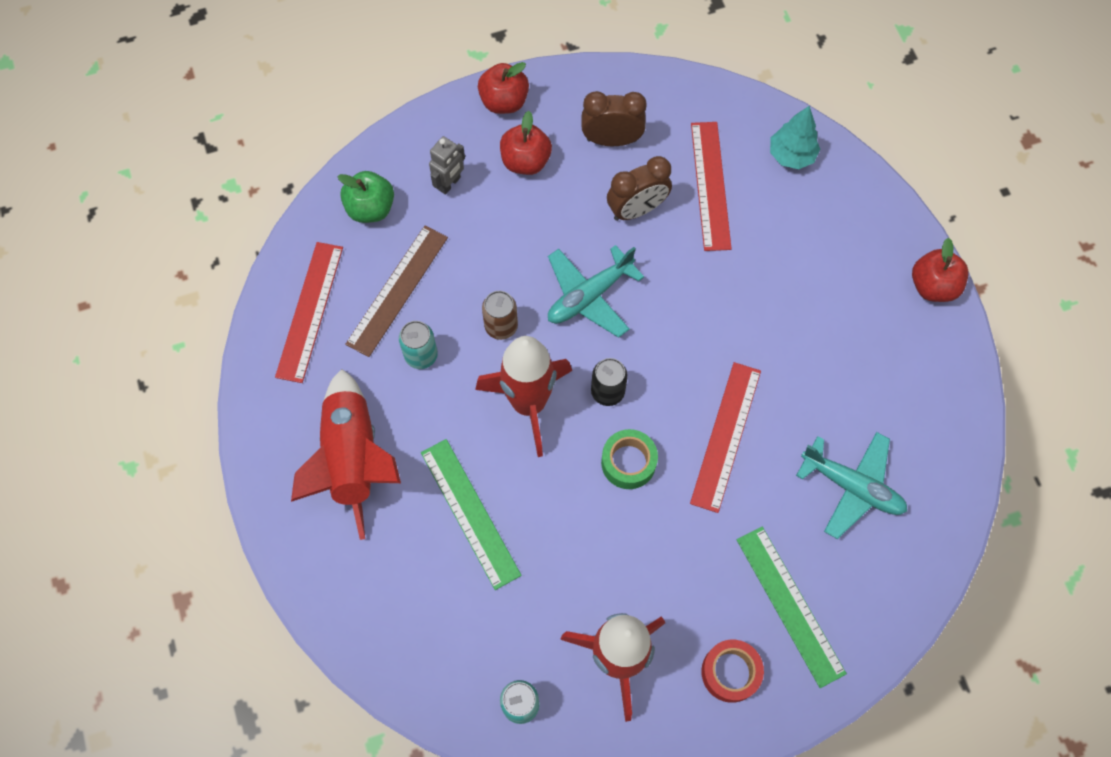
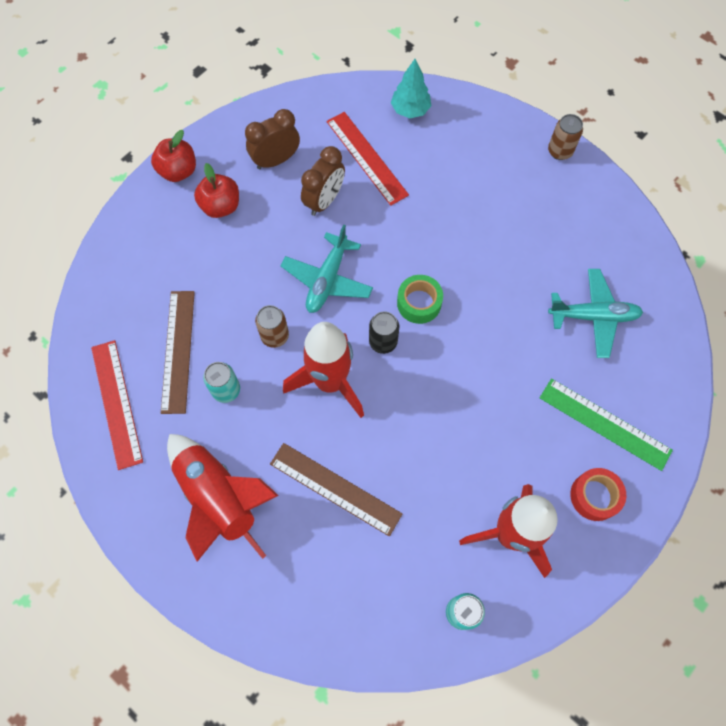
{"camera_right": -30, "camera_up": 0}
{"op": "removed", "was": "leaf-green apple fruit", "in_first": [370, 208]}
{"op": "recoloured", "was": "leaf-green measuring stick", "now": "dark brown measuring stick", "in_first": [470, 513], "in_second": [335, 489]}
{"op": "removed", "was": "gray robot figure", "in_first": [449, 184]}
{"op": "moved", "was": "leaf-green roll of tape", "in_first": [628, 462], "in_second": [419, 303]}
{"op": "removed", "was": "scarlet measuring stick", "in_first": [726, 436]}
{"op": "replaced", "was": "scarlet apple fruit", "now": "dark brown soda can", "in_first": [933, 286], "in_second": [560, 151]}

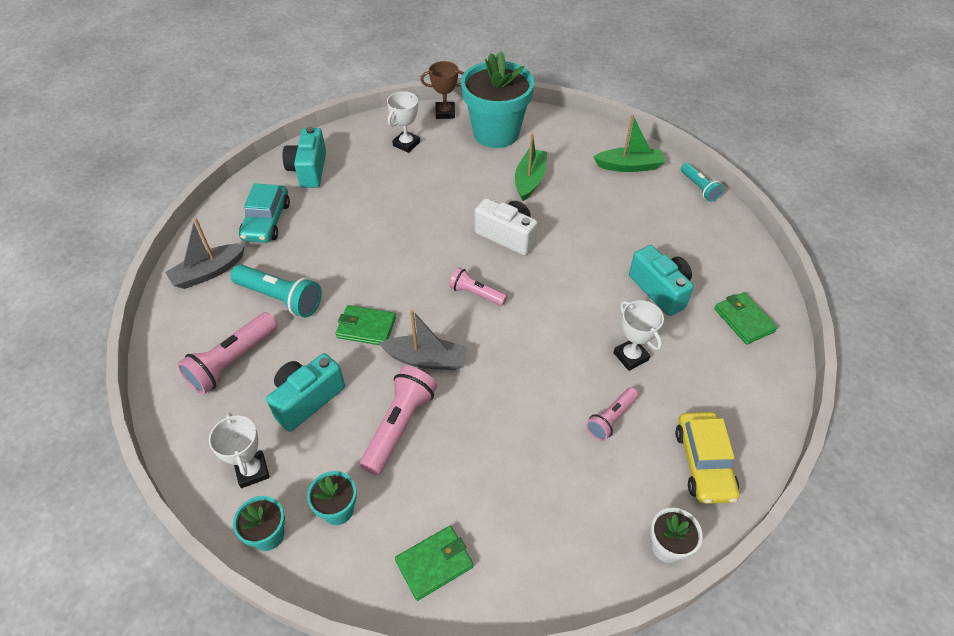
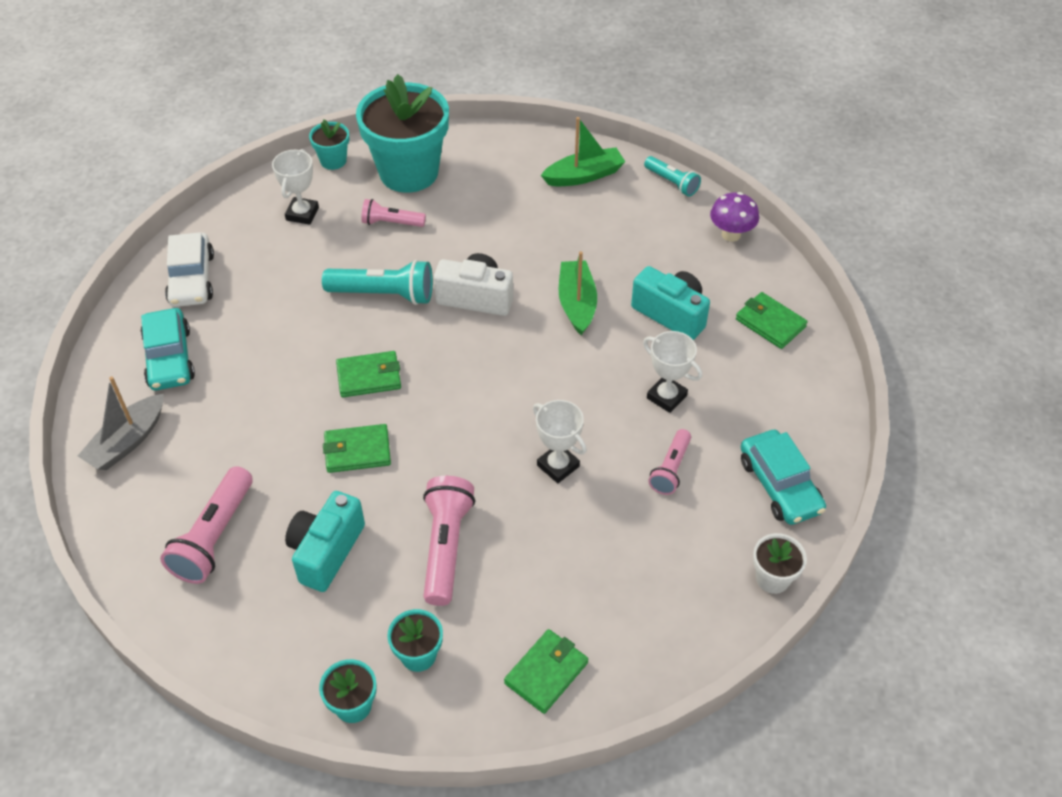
{"camera_right": -20, "camera_up": 0}
{"op": "moved", "was": "snow-white award cup", "in_first": [252, 471], "in_second": [558, 466]}
{"op": "moved", "was": "teal flashlight", "in_first": [280, 298], "in_second": [384, 294]}
{"op": "replaced", "was": "teal compact camera", "now": "snow-white automobile", "in_first": [309, 170], "in_second": [192, 279]}
{"op": "removed", "was": "gray toy boat", "in_first": [426, 359]}
{"op": "replaced", "was": "dark brown award cup", "now": "teal flower pot", "in_first": [445, 113], "in_second": [333, 161]}
{"op": "moved", "was": "rosy flashlight", "in_first": [476, 294], "in_second": [391, 223]}
{"op": "moved", "was": "leaf-green toy boat", "in_first": [530, 180], "in_second": [577, 303]}
{"op": "recoloured", "was": "golden automobile", "now": "teal automobile", "in_first": [703, 463], "in_second": [779, 485]}
{"op": "added", "now": "leaf-green billfold", "in_second": [369, 377]}
{"op": "added", "now": "royal purple toadstool", "in_second": [731, 234]}

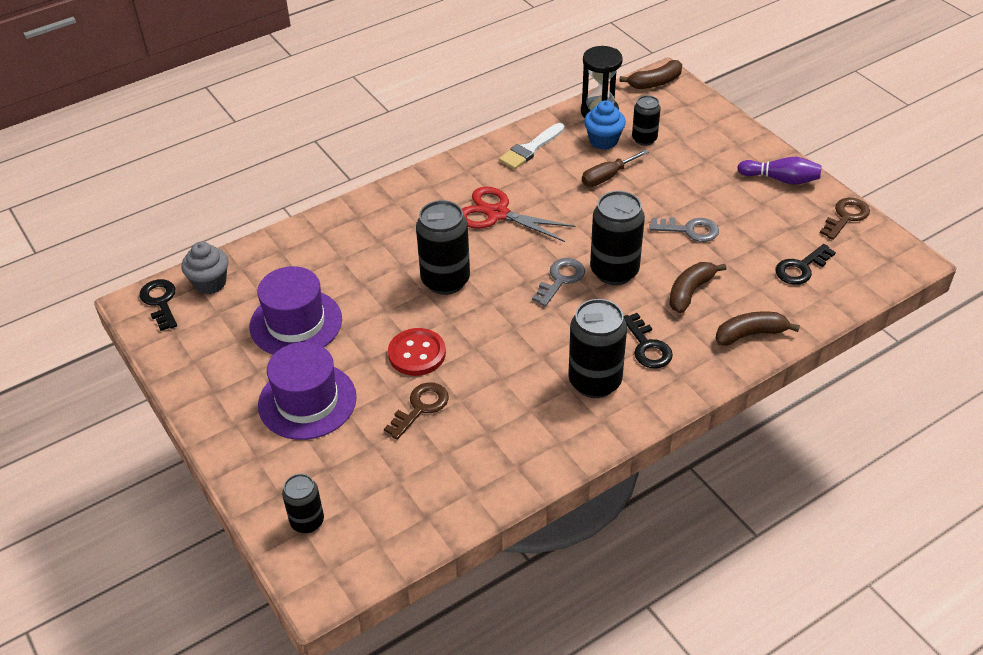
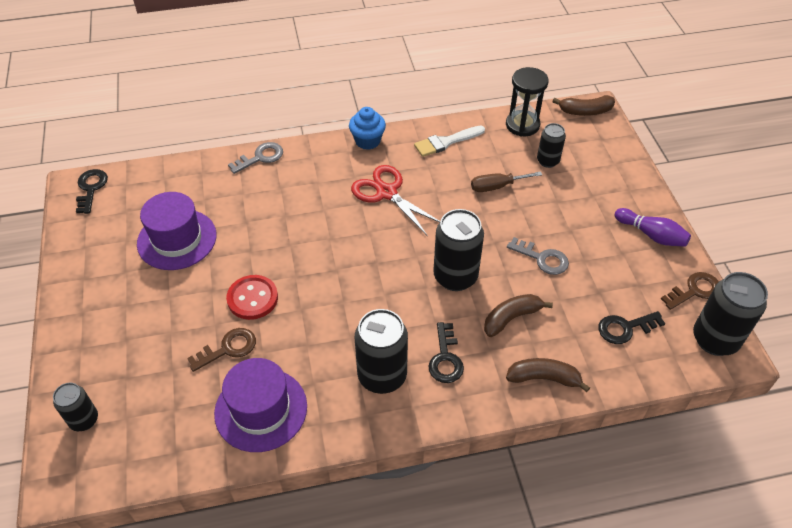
{"camera_right": 20, "camera_up": 5}
{"op": "removed", "was": "gray fairy cake", "in_first": [210, 283]}
{"op": "moved", "was": "royal purple tall hat", "in_first": [307, 401], "in_second": [261, 409]}
{"op": "moved", "was": "ebony soda can", "in_first": [445, 281], "in_second": [715, 339]}
{"op": "moved", "was": "gray key", "in_first": [560, 279], "in_second": [260, 157]}
{"op": "moved", "was": "royal blue fairy cake", "in_first": [603, 141], "in_second": [367, 141]}

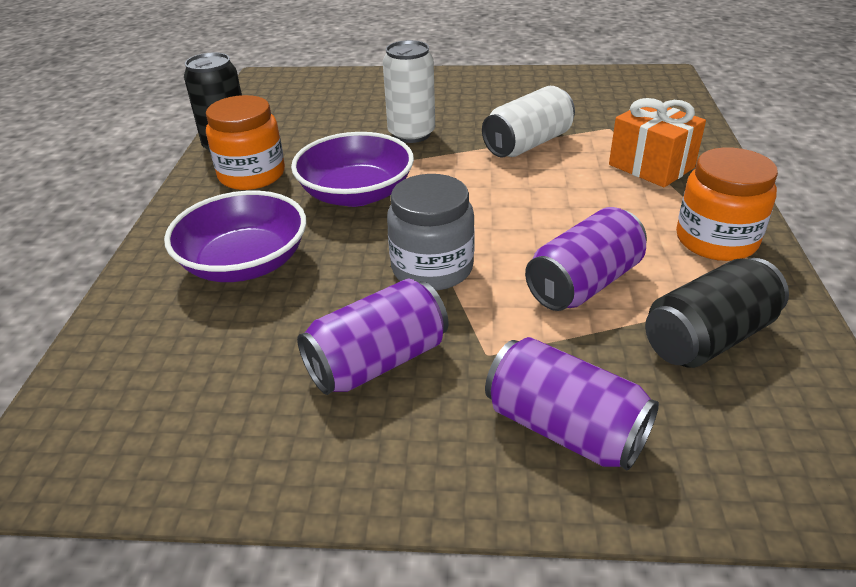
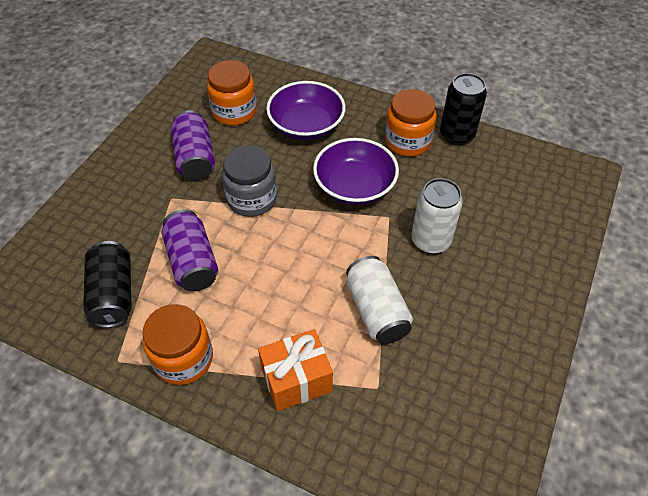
{"camera_right": 110, "camera_up": 15}
{"op": "removed", "was": "royal purple soda can", "in_first": [564, 428]}
{"op": "added", "now": "bright orange preserve jar", "in_second": [234, 112]}

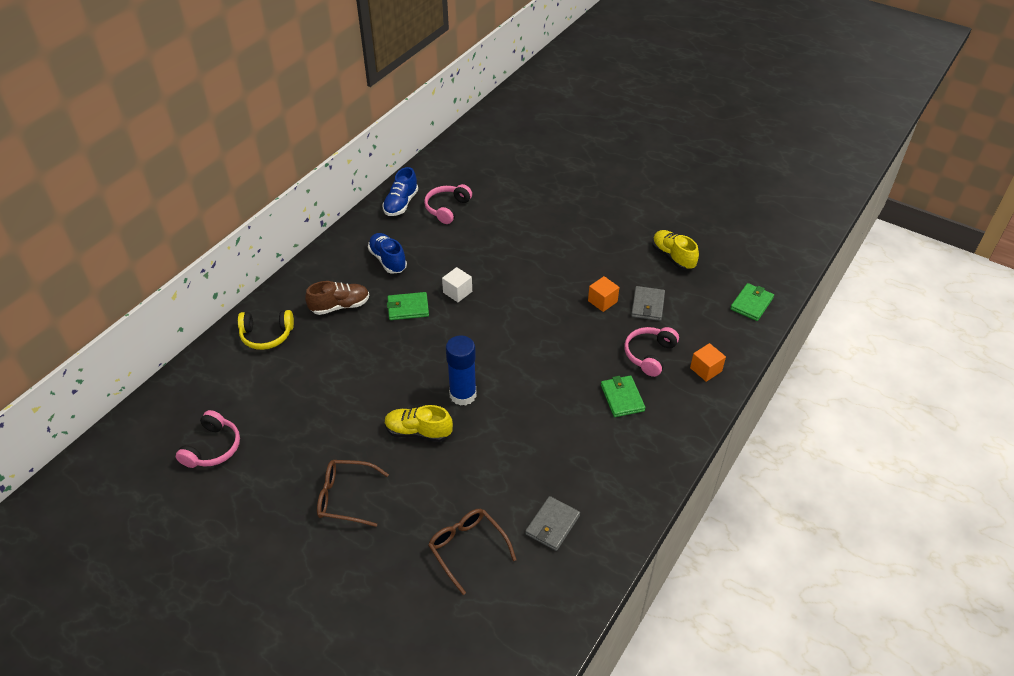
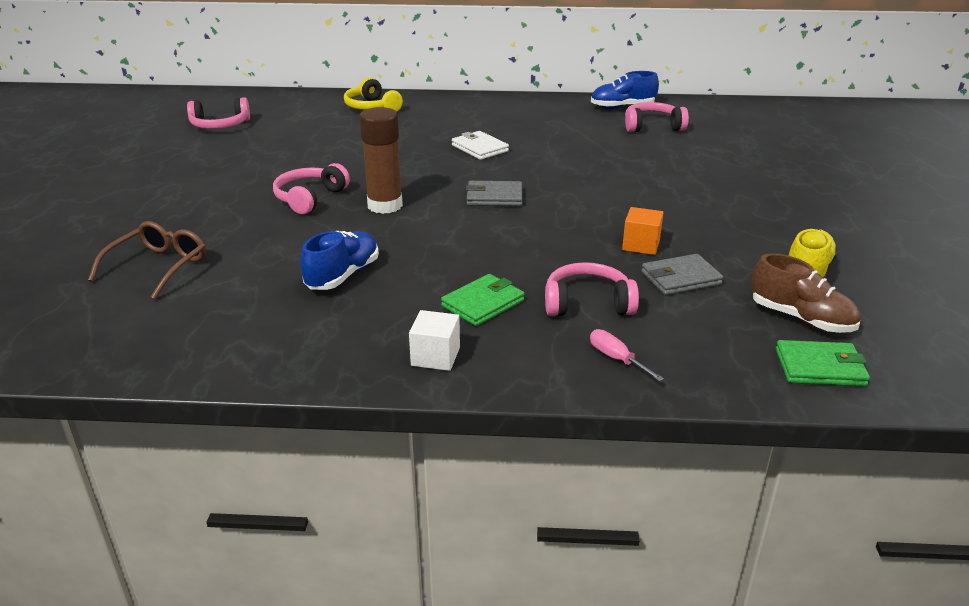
{"camera_right": 60, "camera_up": -15}
{"op": "moved", "was": "dark brown lace-up shoe", "in_first": [340, 306], "in_second": [801, 318]}
{"op": "removed", "was": "dark brown eyeglasses", "in_first": [345, 497]}
{"op": "moved", "was": "royal blue lace-up shoe", "in_first": [388, 260], "in_second": [343, 275]}
{"op": "replaced", "was": "golden lace-up shoe", "now": "rosy headset", "in_first": [418, 432], "in_second": [310, 198]}
{"op": "recoloured", "was": "leaf-green billfold", "now": "snow-white billfold", "in_first": [408, 308], "in_second": [479, 148]}
{"op": "moved", "was": "snow-white block", "in_first": [457, 292], "in_second": [435, 356]}
{"op": "recoloured", "was": "royal blue stick of glue", "now": "dark brown stick of glue", "in_first": [463, 395], "in_second": [385, 205]}
{"op": "moved", "was": "gray billfold", "in_first": [552, 525], "in_second": [494, 197]}
{"op": "replaced", "was": "bright orange block", "now": "rosy screwdriver", "in_first": [705, 369], "in_second": [616, 358]}

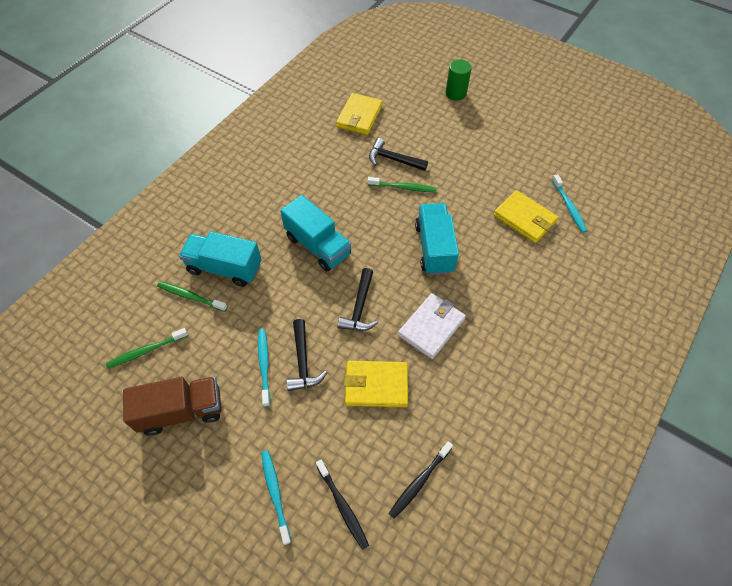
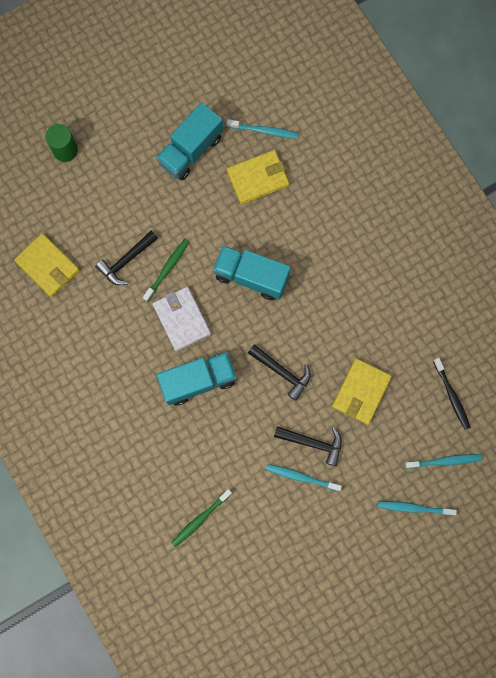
{"camera_right": -65, "camera_up": 20}
{"op": "removed", "was": "leaf-green tooth brush", "in_first": [146, 351]}
{"op": "removed", "was": "dark brown truck", "in_first": [181, 411]}
{"op": "moved", "was": "teal truck", "in_first": [225, 268], "in_second": [191, 150]}
{"op": "recoloured", "was": "ebony tooth brush", "now": "teal tooth brush", "in_first": [342, 506], "in_second": [444, 461]}
{"op": "moved", "was": "snow-white billfold", "in_first": [431, 327], "in_second": [182, 319]}

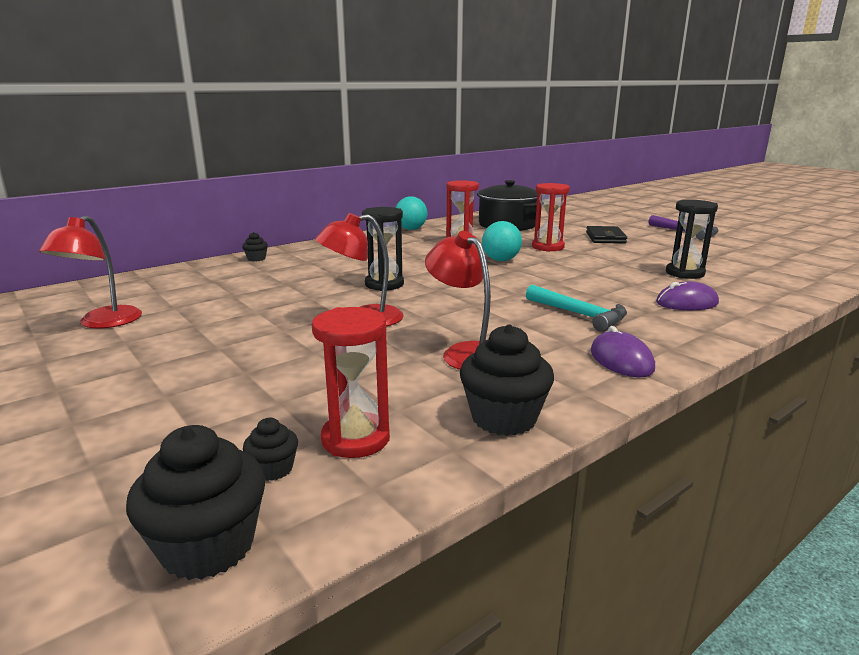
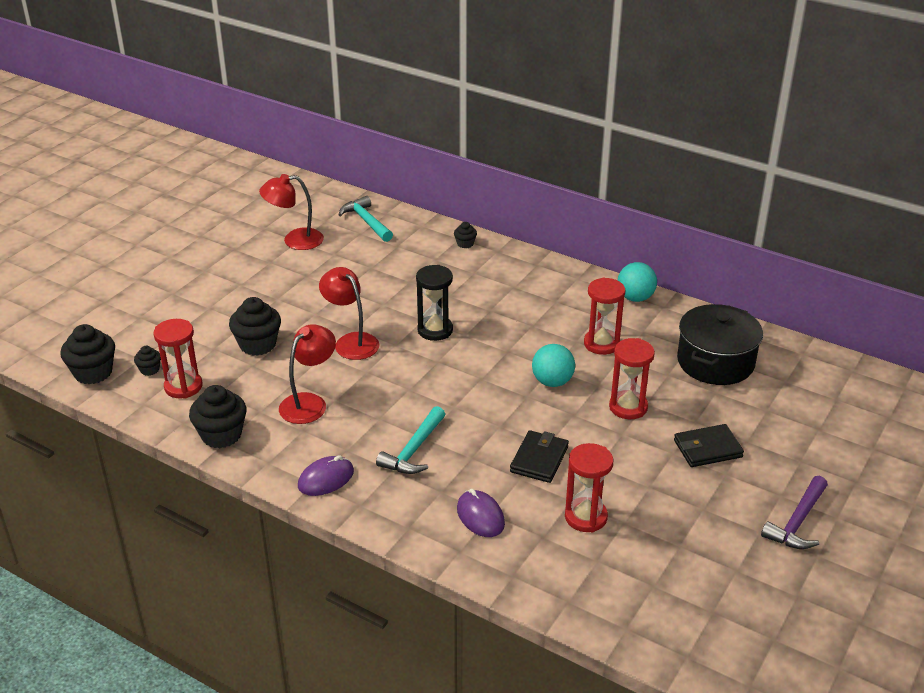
{"camera_right": 70, "camera_up": 15}
{"op": "recoloured", "was": "ebony sandglass", "now": "scarlet sandglass", "in_first": [685, 273], "in_second": [586, 517]}
{"op": "added", "now": "ebony fairy cake", "in_second": [258, 344]}
{"op": "added", "now": "teal hammer", "in_second": [366, 221]}
{"op": "added", "now": "ebony billfold", "in_second": [539, 459]}

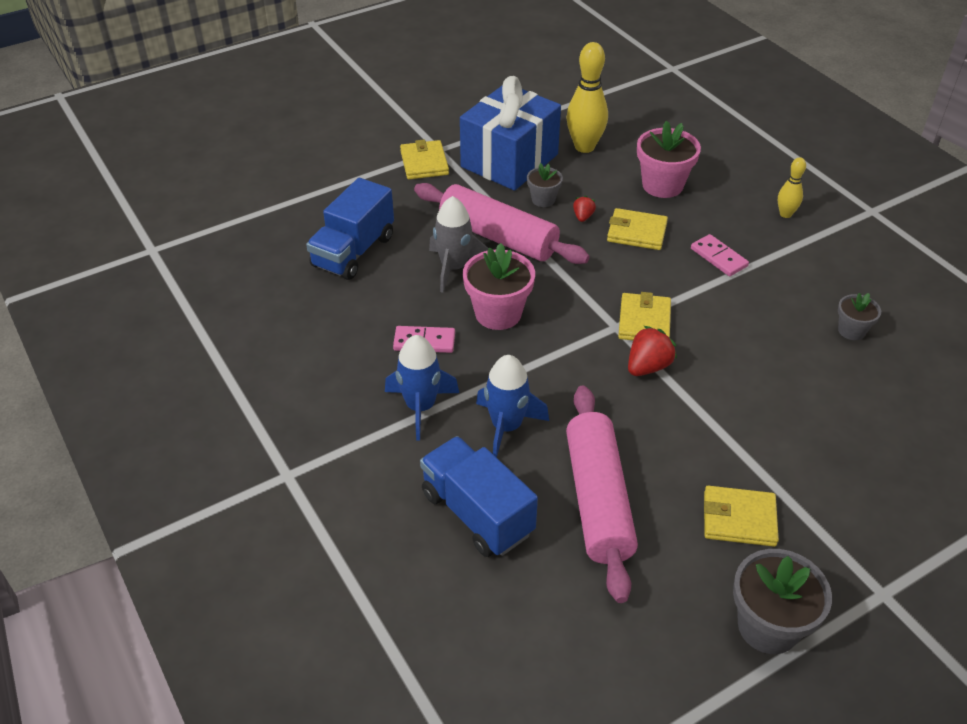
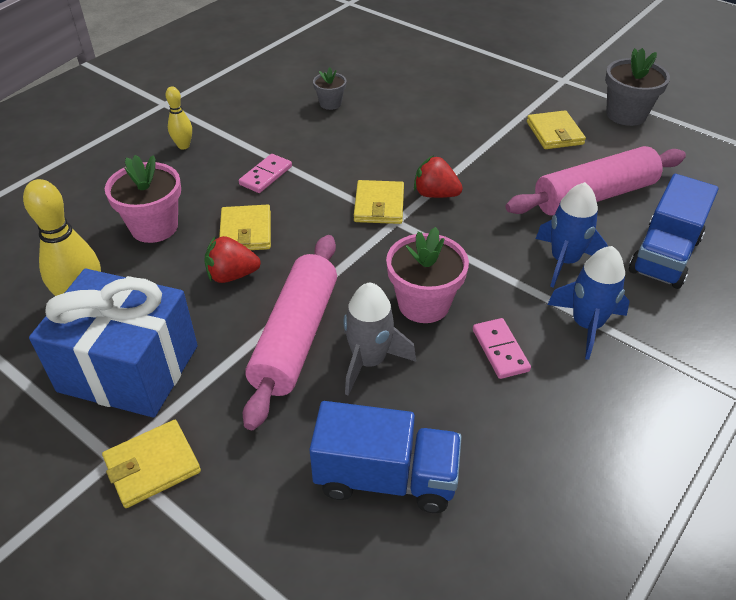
{"camera_right": -110, "camera_up": 0}
{"op": "removed", "was": "gray flower pot", "in_first": [543, 199]}
{"op": "resized", "was": "scarlet berry", "in_first": [583, 217], "in_second": [232, 275], "ratio": 1.72}
{"op": "turned", "was": "golden billfold", "in_first": [644, 321], "in_second": [379, 205], "clockwise": -75}

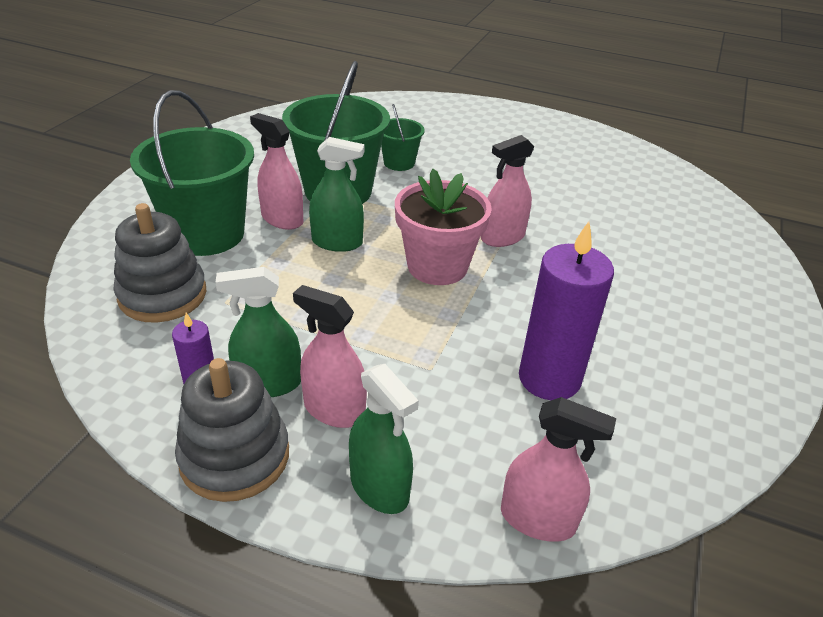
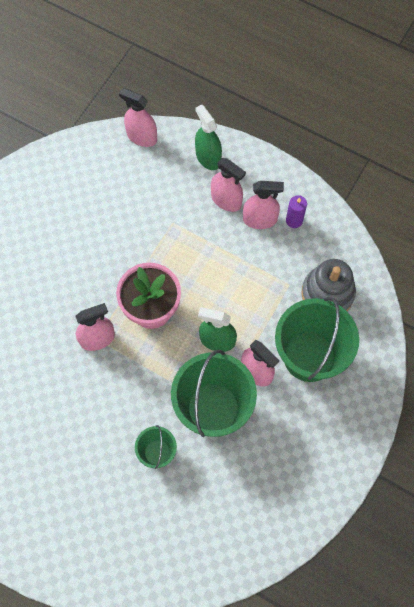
{"camera_right": -170, "camera_up": 30}
{"op": "removed", "was": "gray stacking toy", "in_first": [235, 456]}
{"op": "recoloured", "was": "leaf-green spray bottle", "now": "rosy spray bottle", "in_first": [268, 383], "in_second": [260, 219]}
{"op": "removed", "was": "royal purple pillar candle", "in_first": [549, 378]}

